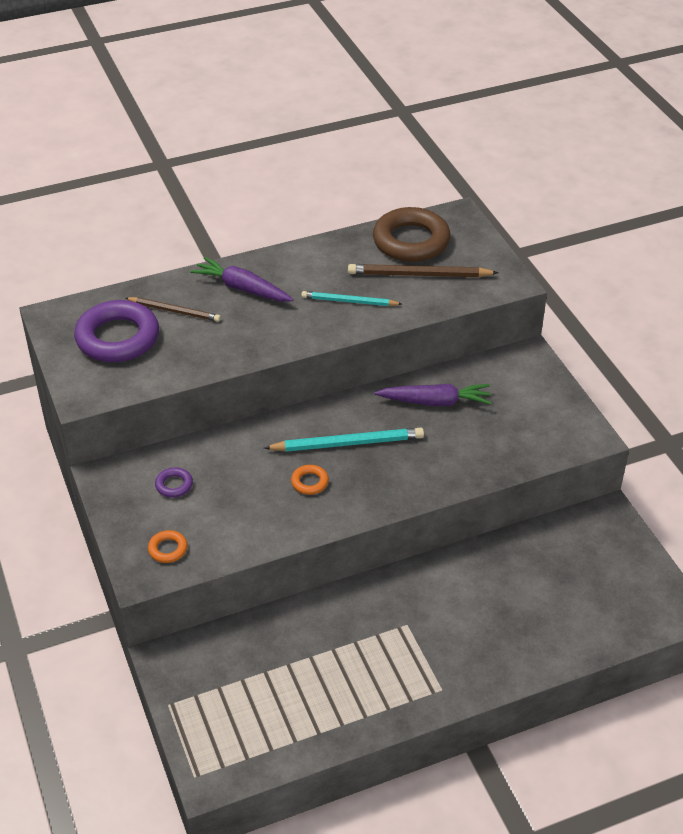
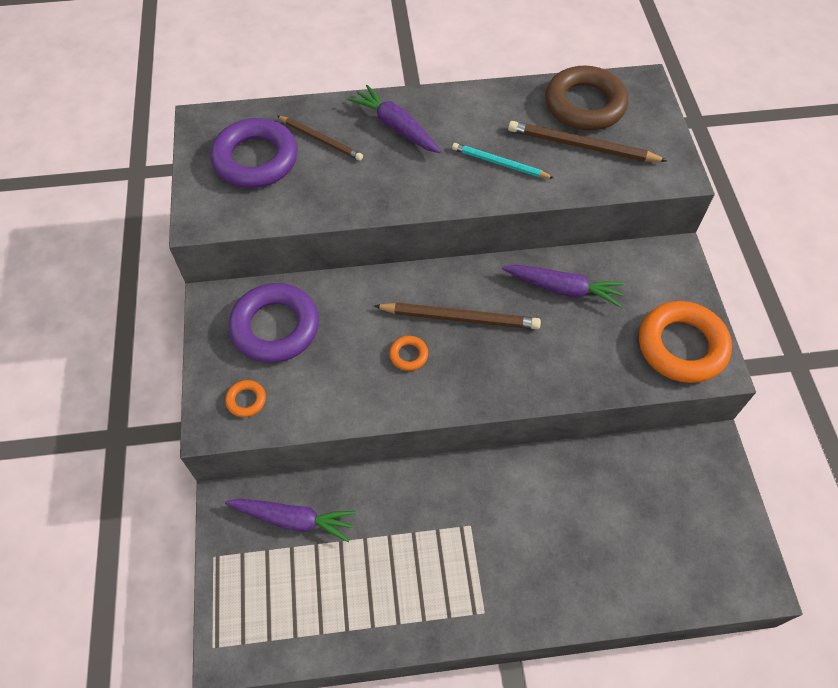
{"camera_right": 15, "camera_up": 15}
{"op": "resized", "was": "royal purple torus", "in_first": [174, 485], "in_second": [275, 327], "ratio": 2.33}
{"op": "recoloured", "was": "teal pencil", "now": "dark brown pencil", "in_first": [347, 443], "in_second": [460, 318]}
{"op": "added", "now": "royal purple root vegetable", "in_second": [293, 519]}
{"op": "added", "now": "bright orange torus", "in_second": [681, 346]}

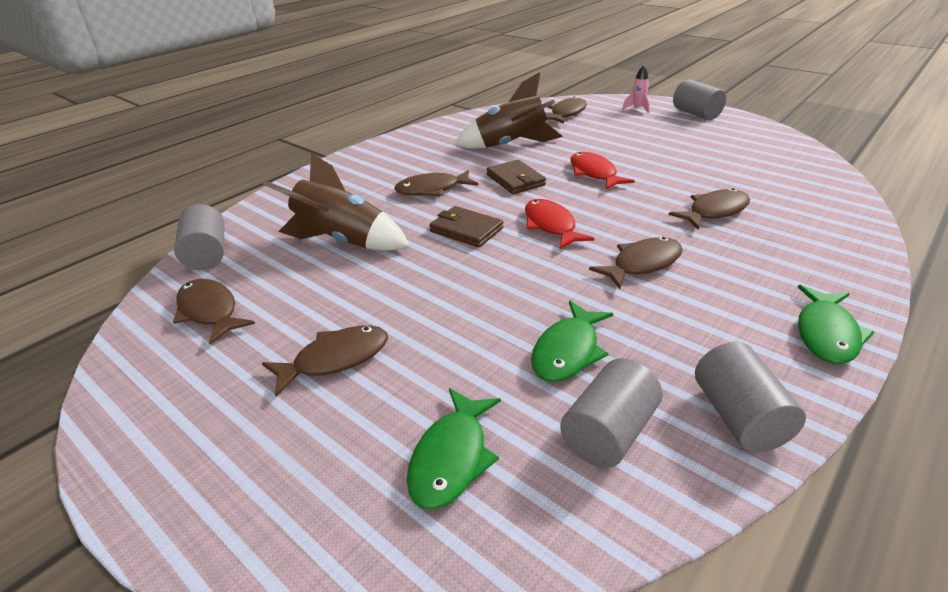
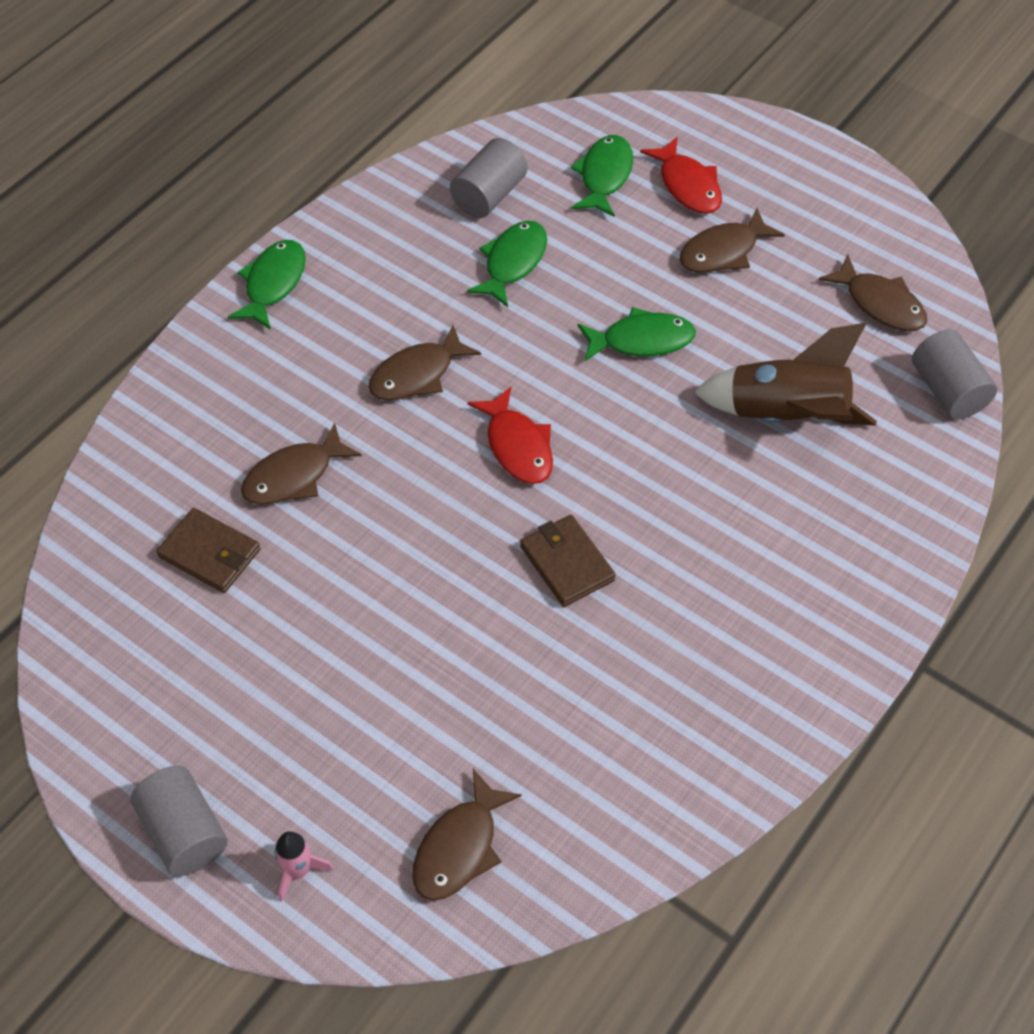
{"camera_right": 175, "camera_up": 20}
{"op": "removed", "was": "dark brown toy fish", "in_first": [432, 189]}
{"op": "moved", "was": "dark brown billfold", "in_first": [466, 230], "in_second": [210, 553]}
{"op": "removed", "was": "dark brown toy rocket", "in_first": [511, 145]}
{"op": "moved", "was": "scarlet toy fish", "in_first": [594, 173], "in_second": [687, 185]}
{"op": "removed", "was": "gray cylinder shape", "in_first": [739, 417]}
{"op": "added", "now": "leaf-green toy fish", "in_second": [641, 340]}

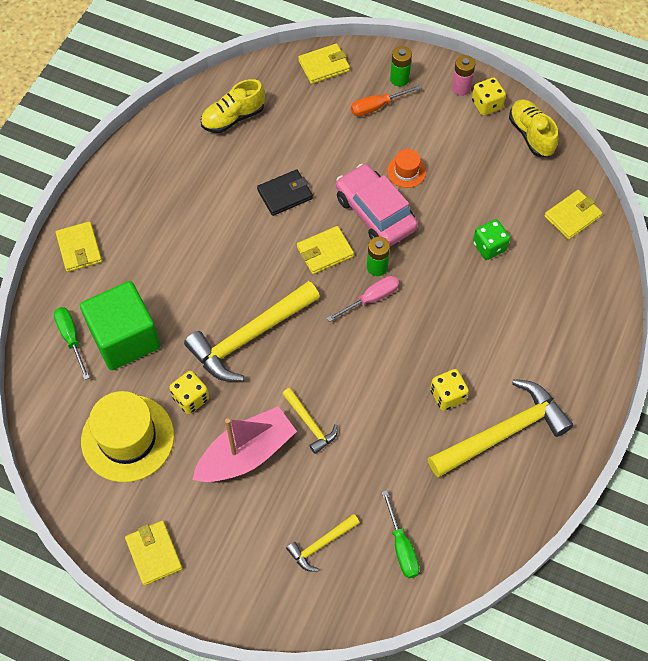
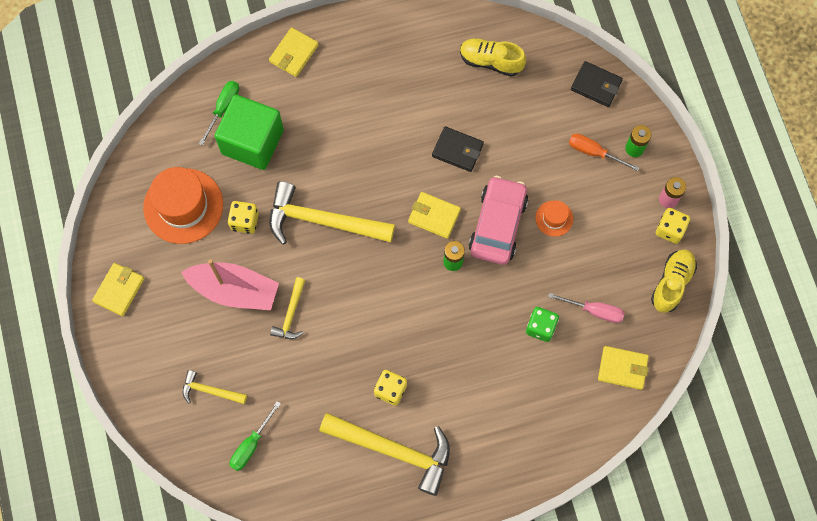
{"camera_right": 50, "camera_up": 10}
{"op": "recoloured", "was": "golden tall hat", "now": "bright orange tall hat", "in_first": [127, 438], "in_second": [183, 206]}
{"op": "recoloured", "was": "golden billfold", "now": "ebony billfold", "in_first": [324, 66], "in_second": [596, 85]}
{"op": "moved", "was": "rosy screwdriver", "in_first": [371, 299], "in_second": [594, 311]}

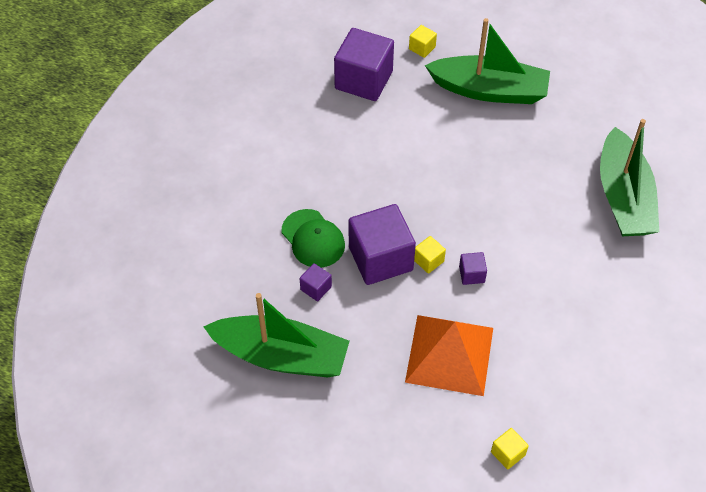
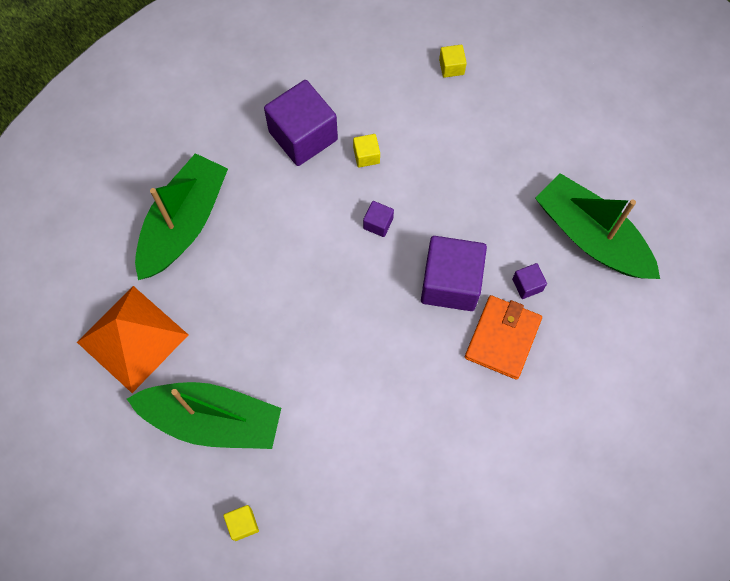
{"camera_right": -150, "camera_up": 15}
{"op": "replaced", "was": "leaf-green peaked cap", "now": "bright orange billfold", "in_first": [313, 239], "in_second": [502, 338]}
{"op": "moved", "was": "royal purple block", "in_first": [363, 80], "in_second": [303, 136]}
{"op": "moved", "was": "bright orange pyramid", "in_first": [449, 354], "in_second": [132, 338]}
{"op": "moved", "was": "golden block", "in_first": [428, 261], "in_second": [366, 156]}
{"op": "turned", "was": "leaf-green toy boat", "in_first": [489, 90], "in_second": [212, 420], "clockwise": 150}

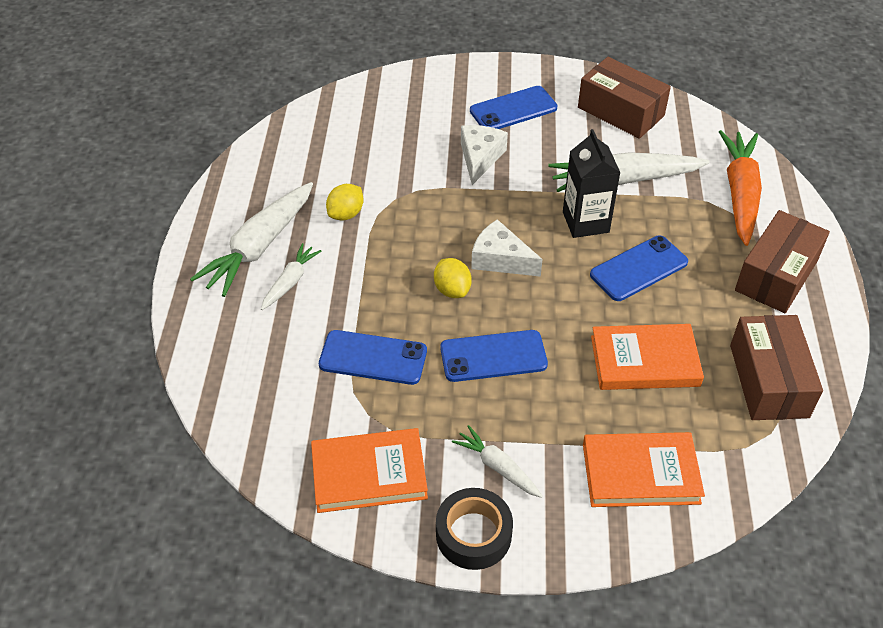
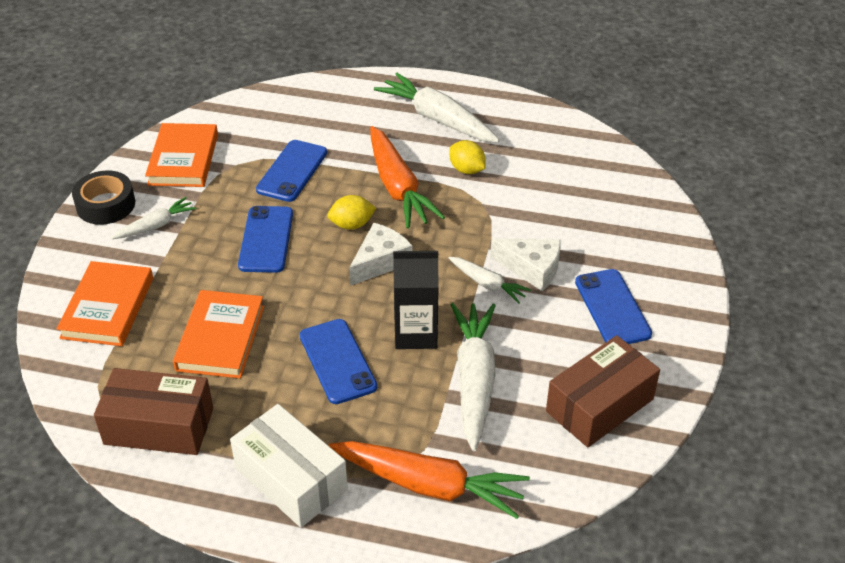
{"camera_right": 100, "camera_up": -5}
{"op": "moved", "was": "snow-white root vegetable", "in_first": [290, 281], "in_second": [487, 284]}
{"op": "recoloured", "was": "dark brown box", "now": "snow-white box", "in_first": [776, 275], "in_second": [291, 479]}
{"op": "added", "now": "bright orange root vegetable", "in_second": [398, 187]}

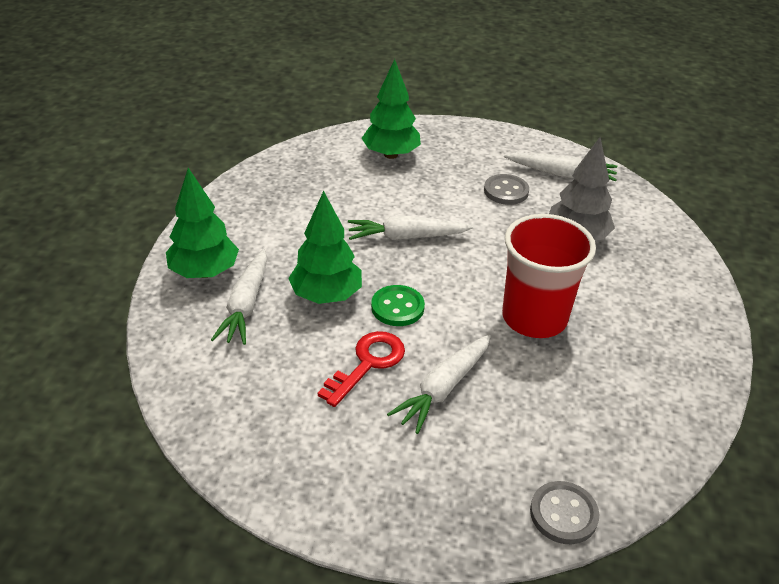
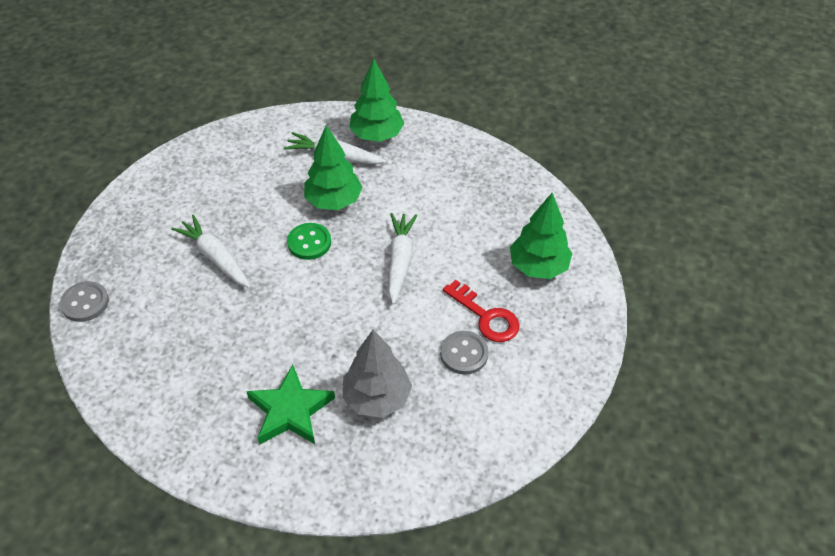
{"camera_right": 100, "camera_up": 10}
{"op": "moved", "was": "scarlet key", "in_first": [367, 364], "in_second": [486, 316]}
{"op": "removed", "was": "scarlet cup", "in_first": [534, 318]}
{"op": "removed", "was": "snow-white root vegetable", "in_first": [561, 174]}
{"op": "added", "now": "leaf-green star", "in_second": [290, 410]}

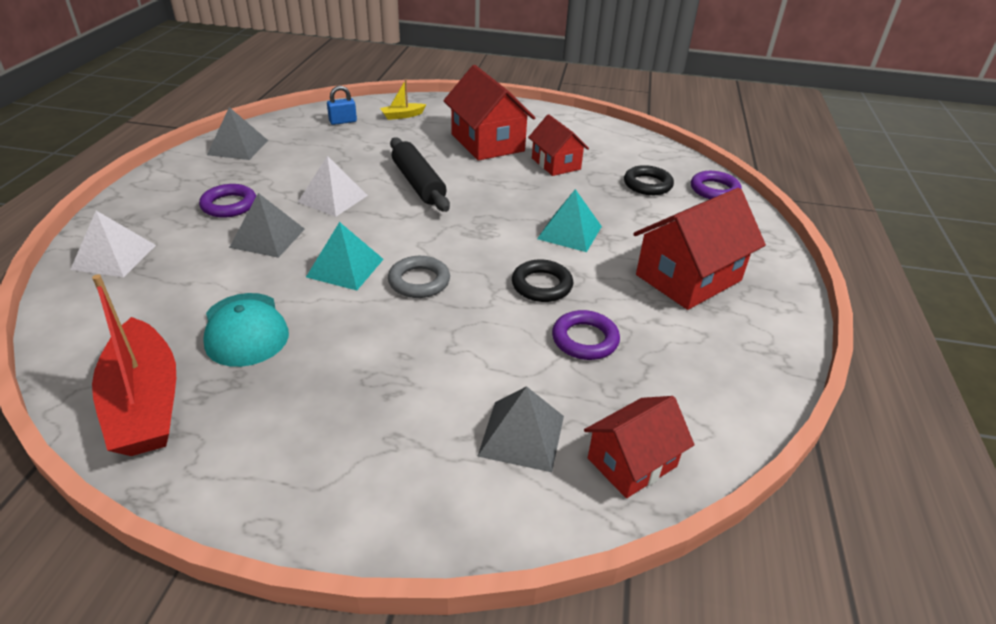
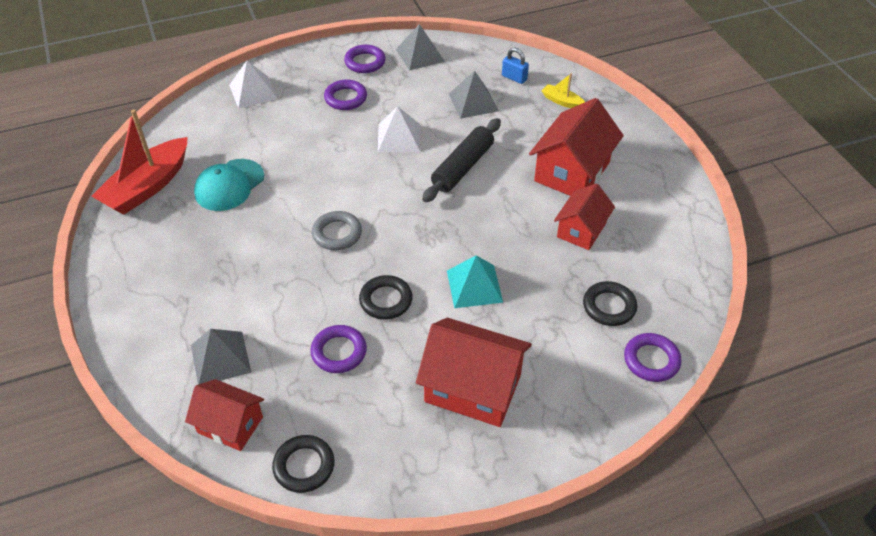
{"camera_right": 60, "camera_up": 10}
{"op": "moved", "was": "gray pyramid", "in_first": [268, 238], "in_second": [473, 102]}
{"op": "removed", "was": "teal pyramid", "in_first": [345, 268]}
{"op": "added", "now": "ebony torus", "in_second": [304, 466]}
{"op": "added", "now": "royal purple torus", "in_second": [365, 62]}

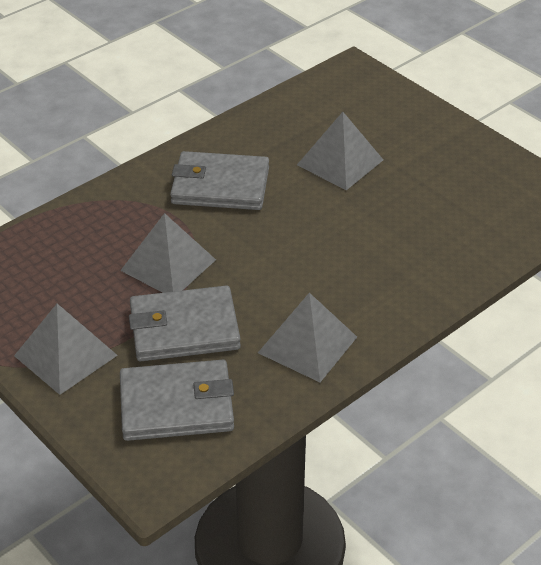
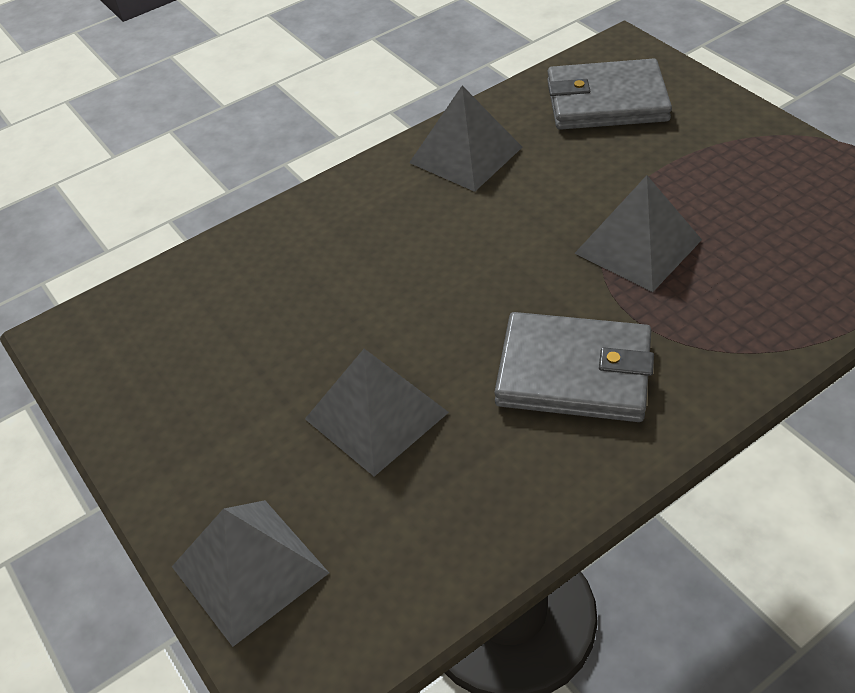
{"camera_right": -170, "camera_up": 5}
{"op": "moved", "was": "gray pyramid", "in_first": [66, 355], "in_second": [249, 569]}
{"op": "removed", "was": "gray billfold", "in_first": [184, 328]}

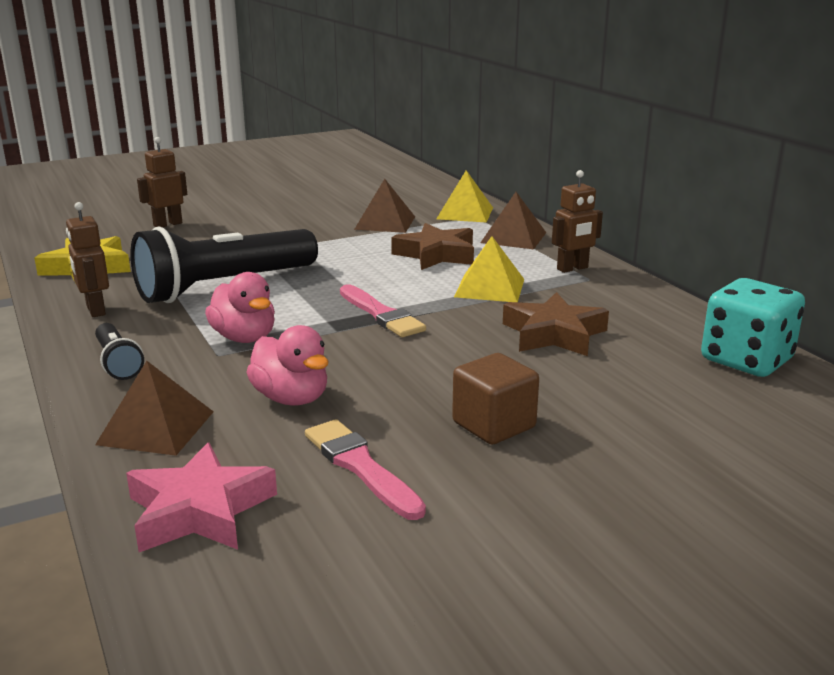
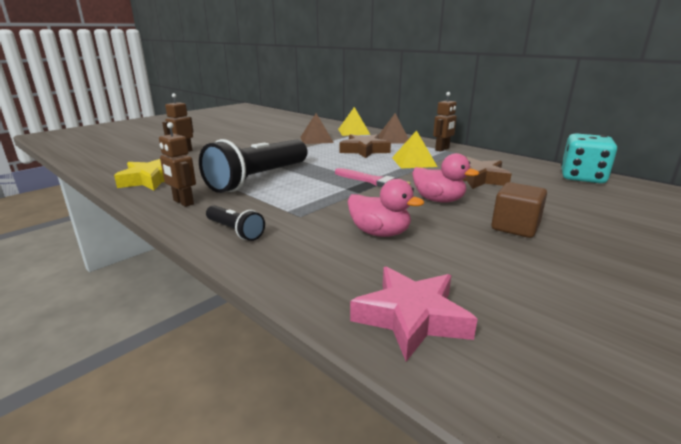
{"camera_right": -20, "camera_up": 0}
{"op": "removed", "was": "dark brown pyramid", "in_first": [156, 427]}
{"op": "moved", "was": "rosy toy duck", "in_first": [244, 338], "in_second": [438, 200]}
{"op": "removed", "was": "rosy paintbrush", "in_first": [361, 467]}

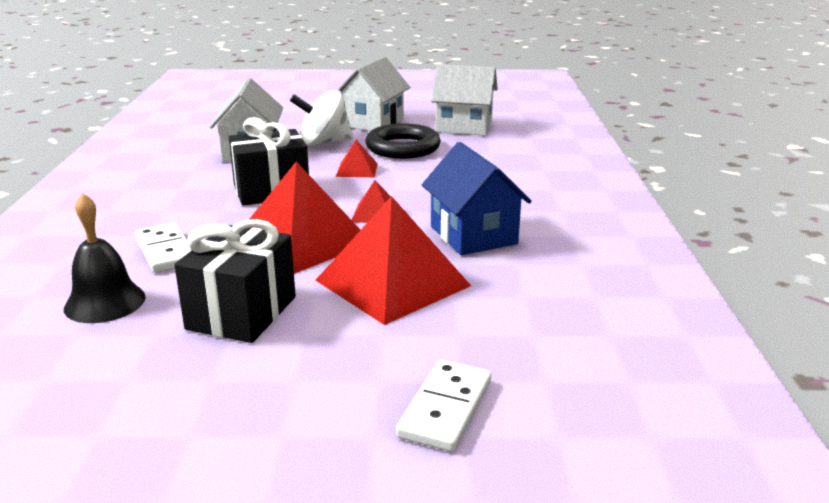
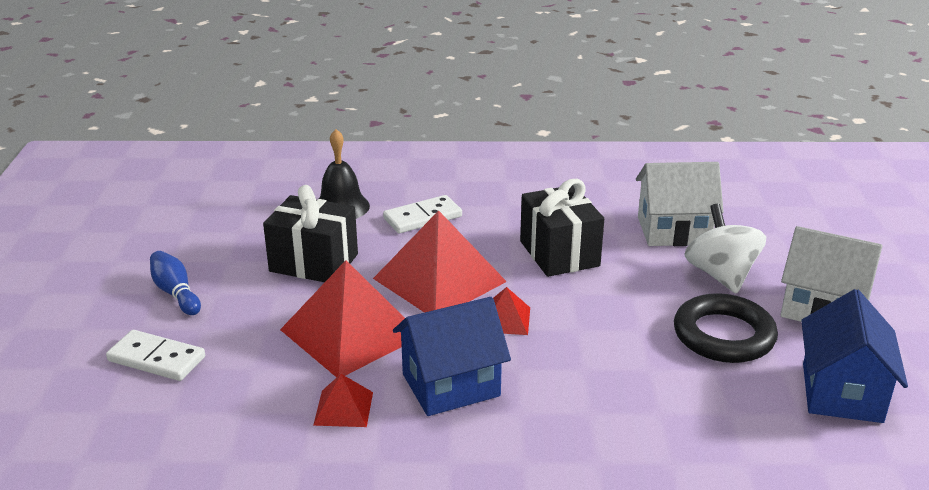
{"camera_right": 90, "camera_up": 5}
{"op": "moved", "was": "scarlet pyramid", "in_first": [357, 170], "in_second": [343, 408]}
{"op": "recoloured", "was": "snow-white toy house", "now": "royal blue toy house", "in_first": [464, 127], "in_second": [841, 392]}
{"op": "added", "now": "royal blue bowling pin", "in_second": [176, 293]}

